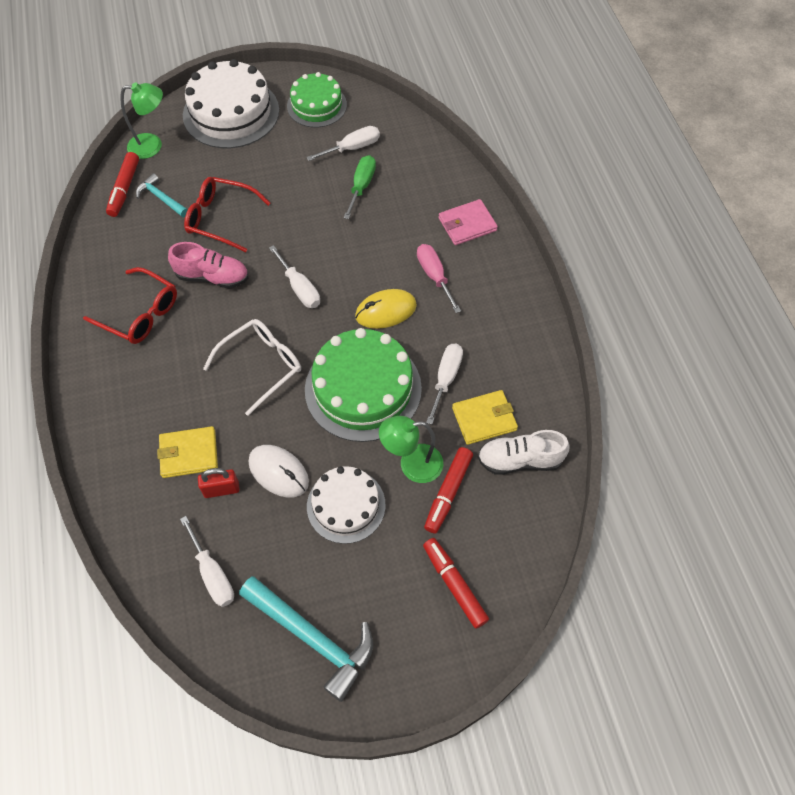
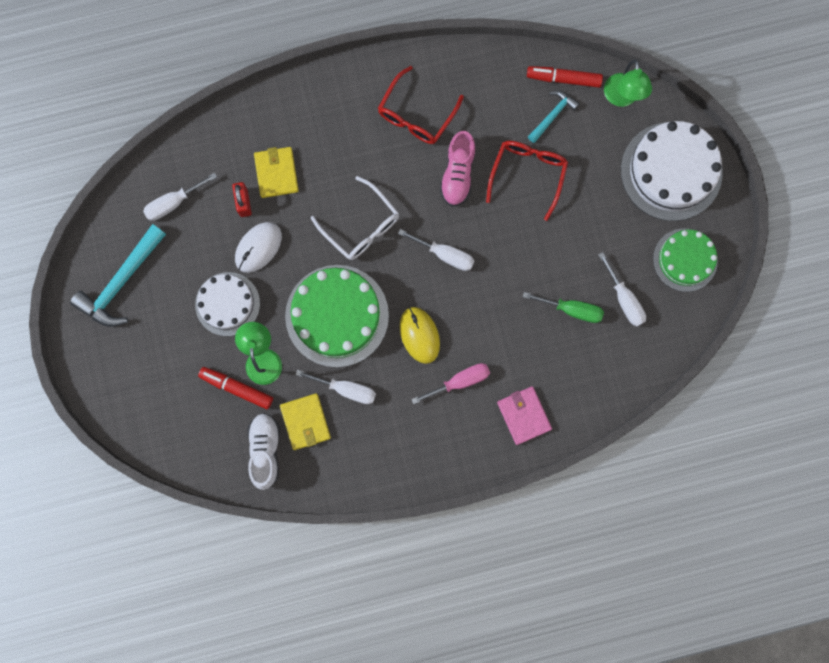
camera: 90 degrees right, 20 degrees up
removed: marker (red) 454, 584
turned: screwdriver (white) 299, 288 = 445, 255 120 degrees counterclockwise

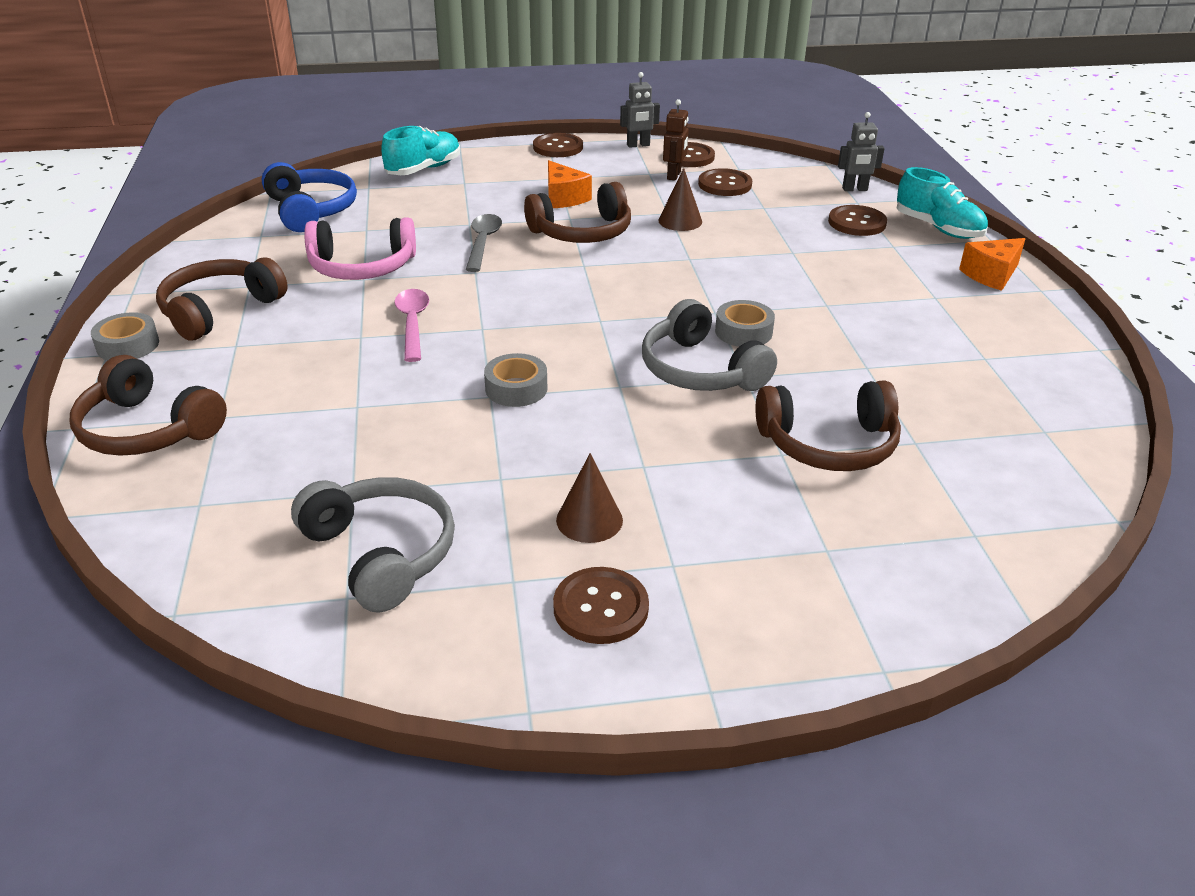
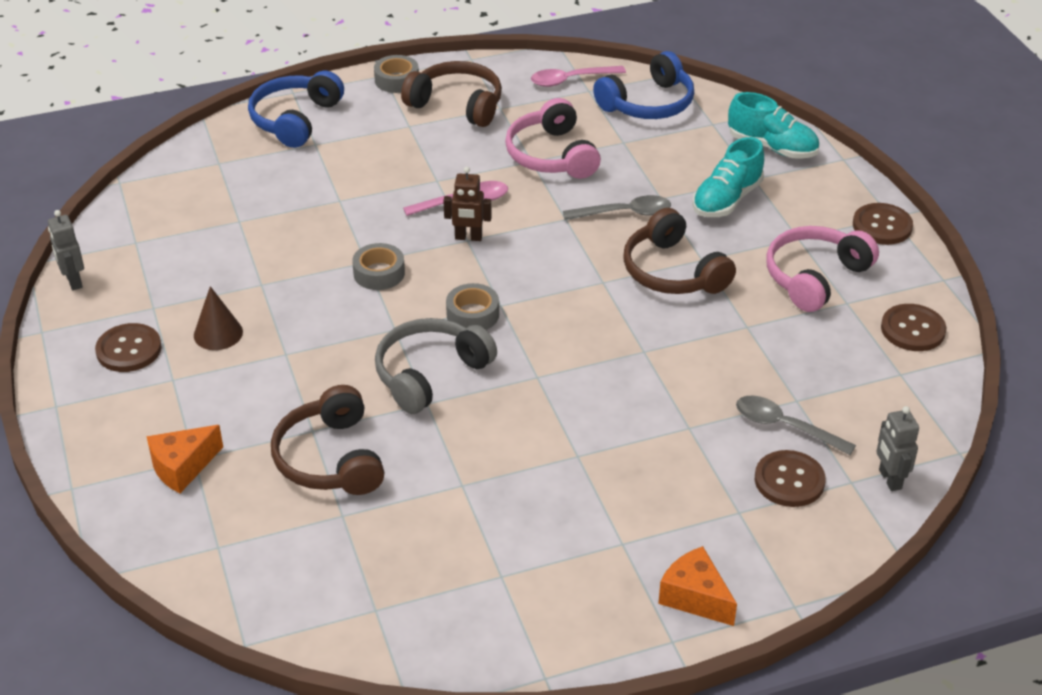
camera: 80 degrees right, 5 degrees up
removed: headphones (grey) 381, 553; cone (brown) 680, 221; button (brown) 724, 184
added: spoon (pink) 571, 80; spoon (grey) 785, 426; headphones (pink) 815, 277
moved: cheese (orange) 563, 198 to 182, 467; robot (grey) 638, 145 to 73, 281; robot (brown) 674, 175 to 468, 237; tape (grey) 743, 332 to 472, 314; shoe (turquoise) 938, 228 to 726, 200
recoloured: headphones (brown) 148, 429 to headphones (blue) 295, 120

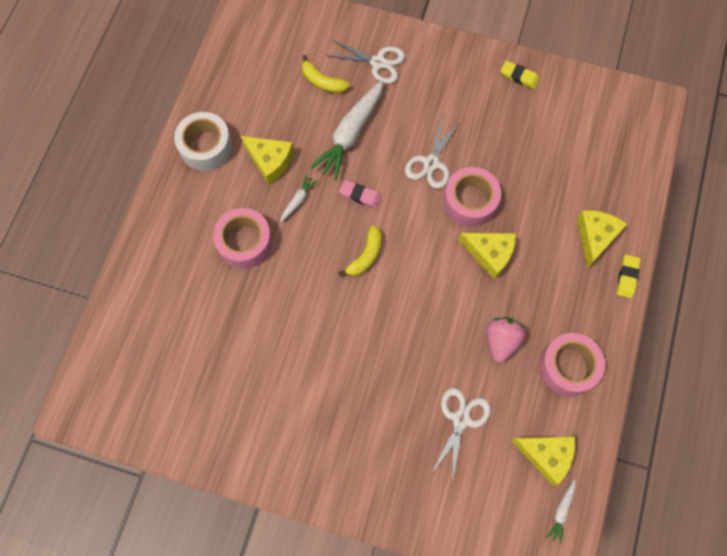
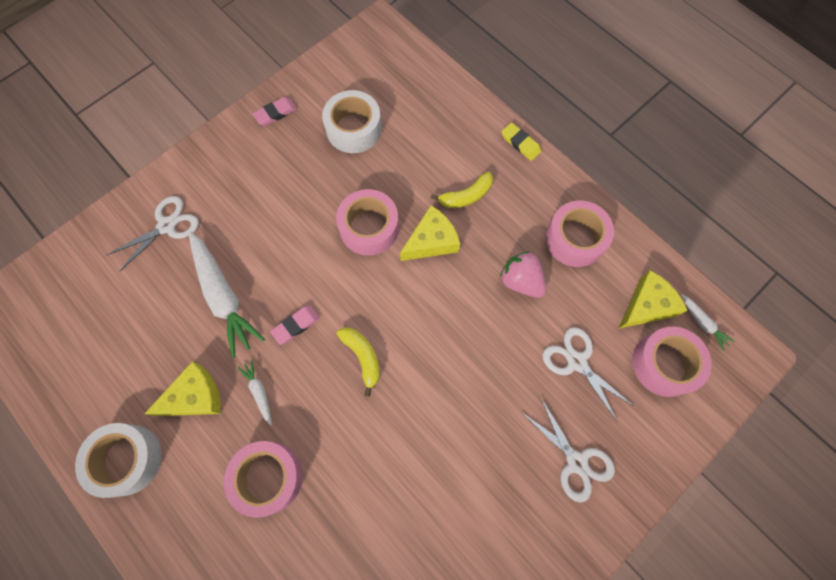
camera: 60 degrees left, 0 degrees up
removed: cheese (yellow) 595, 237
added: tape (white) 354, 129; tape (pink) 664, 364
moved: banana (yellow) 322, 82 to 466, 196; scissors (white) 431, 163 to 576, 462
recoloured: eraser (yellow) 519, 76 to eraser (pink) 276, 113

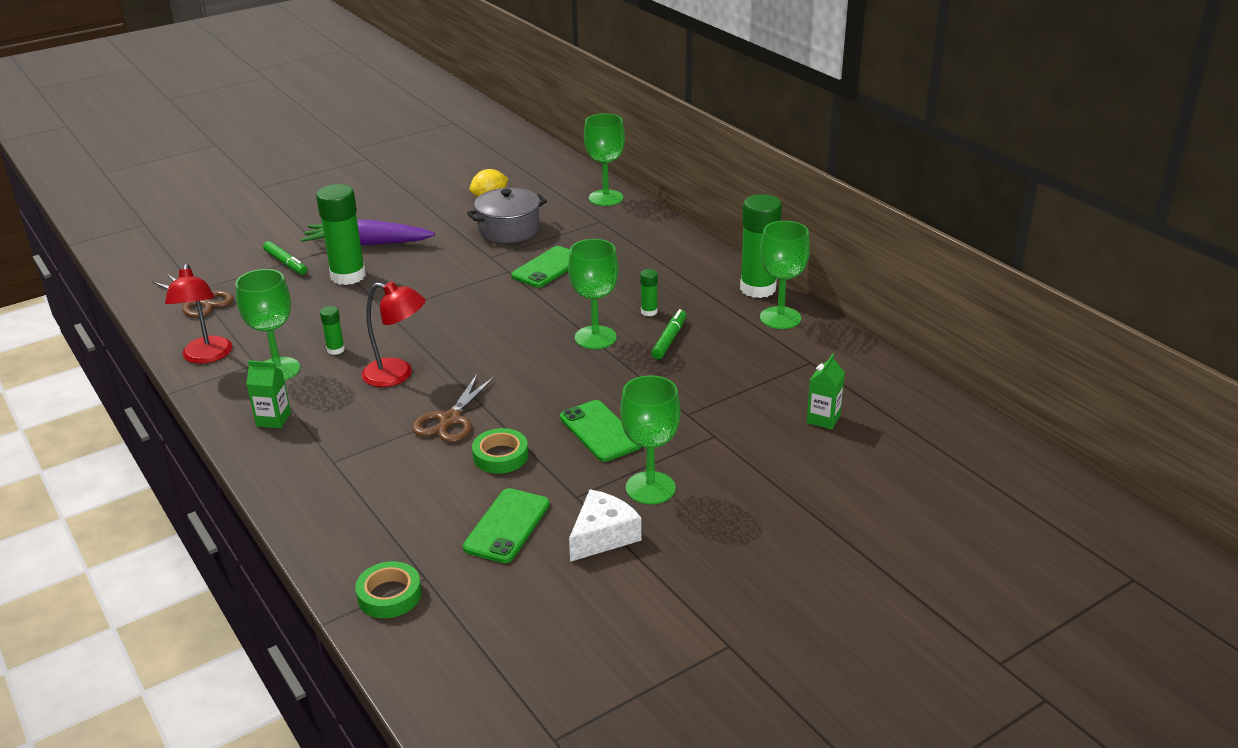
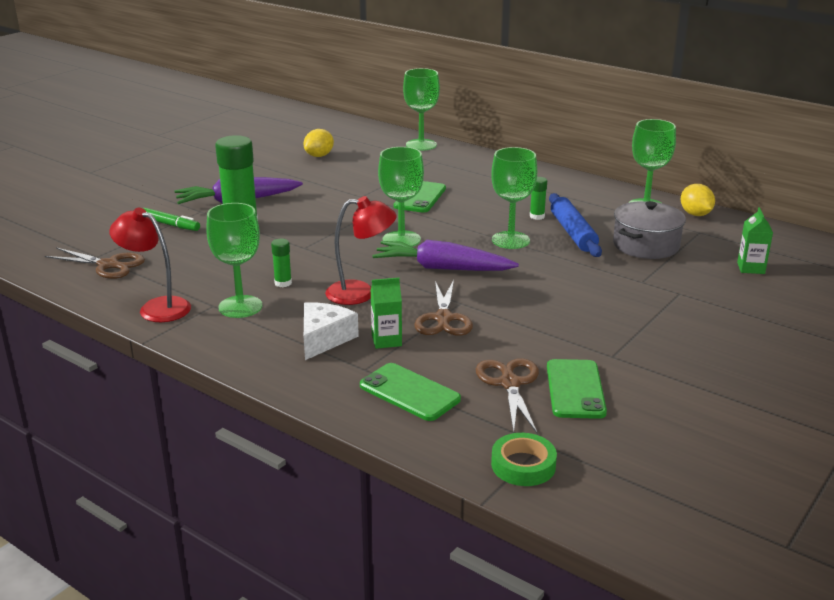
camera: 20 degrees left, 5 degrees down
removed: tape (green) 500, 456; glue stick (green) 758, 288
added: carrot (purple) 442, 268; scissors (brown) 510, 383; lemon (yellow) 695, 214
moved: carton (green) 273, 419 to 386, 340; pot (grey) 509, 229 to 646, 245; phone (green) 600, 431 to 409, 392; cheese (white) 603, 536 to 324, 339; goblet (green) 650, 488 to 401, 239
replaced: marker (green) 669, 339 to rolling pin (blue) 573, 233
turned: lamp (red) 207, 356 = 156, 307 150 degrees clockwise

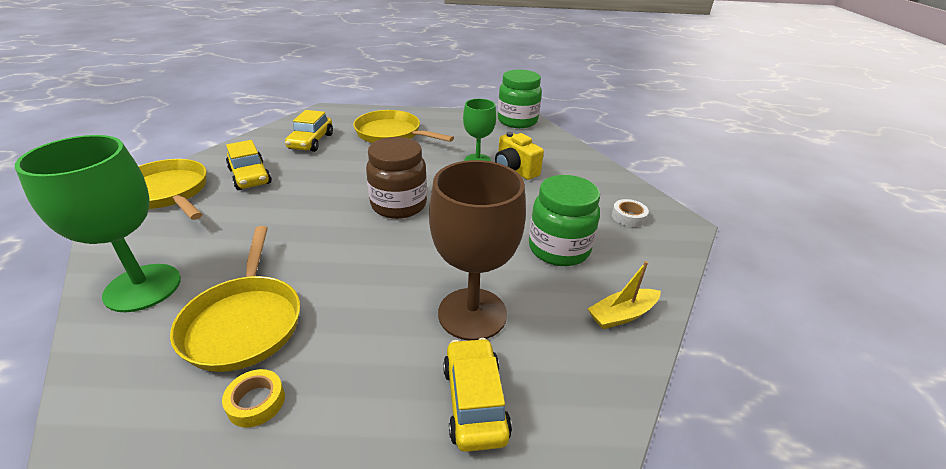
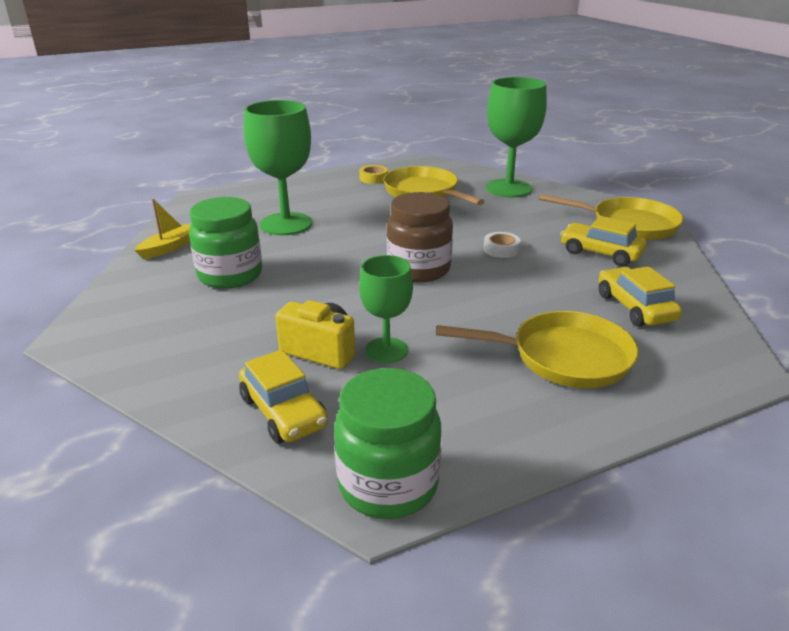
camera: 155 degrees right, 5 degrees down
moved: car (yellow) 474, 401 to 283, 412; tape (white) 628, 217 to 501, 249
recoloured: goblet (brown) 472, 314 to goblet (green) 286, 224

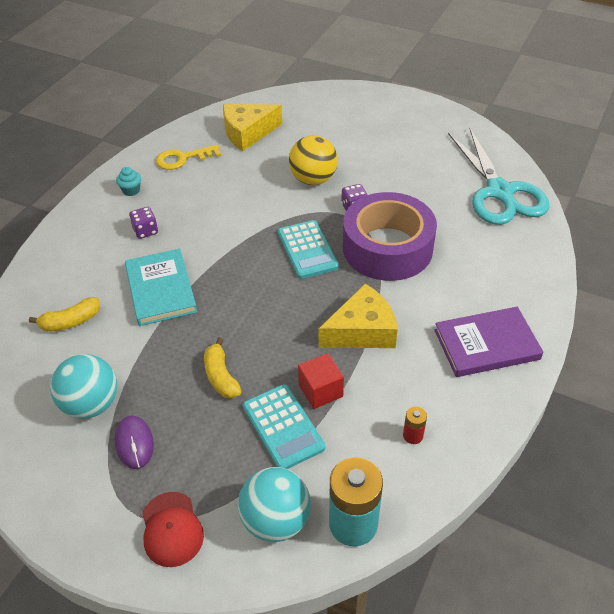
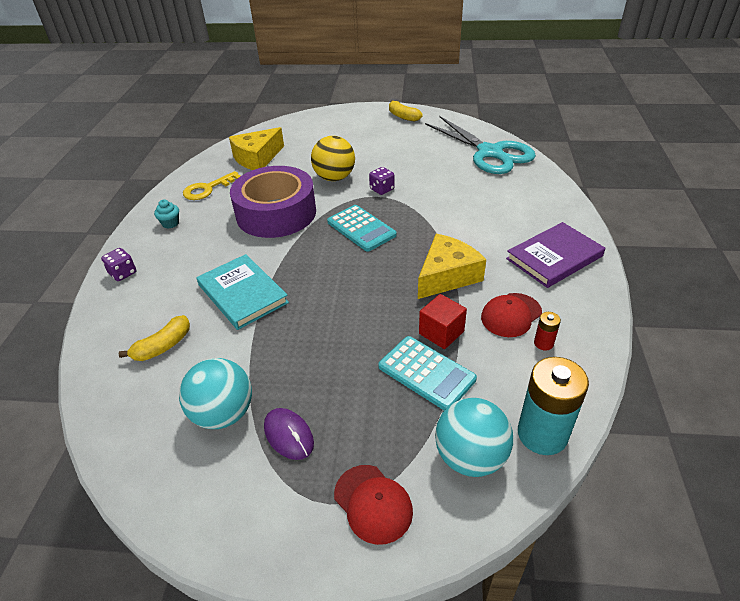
camera: 20 degrees left, 5 degrees down
added: cap (red) 511, 315
moved: dice (purple) 145, 231 to 123, 273; banana (yellow) 221, 376 to 403, 116; tape (purple) 387, 248 to 276, 213

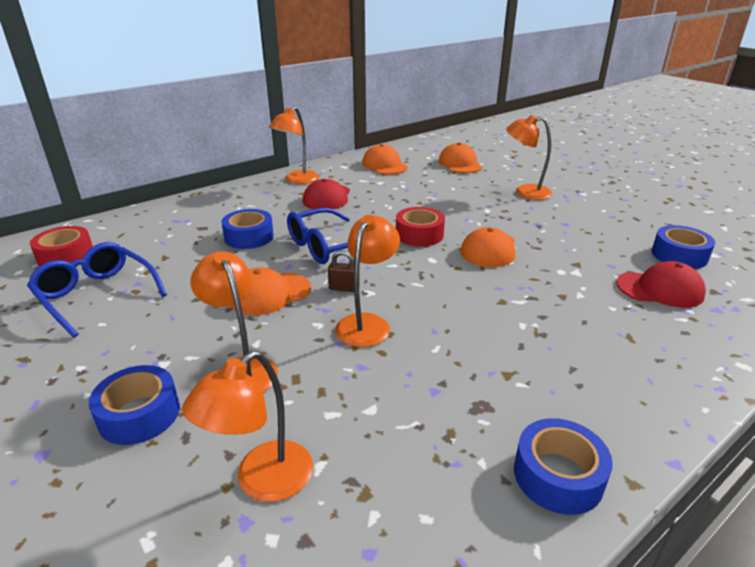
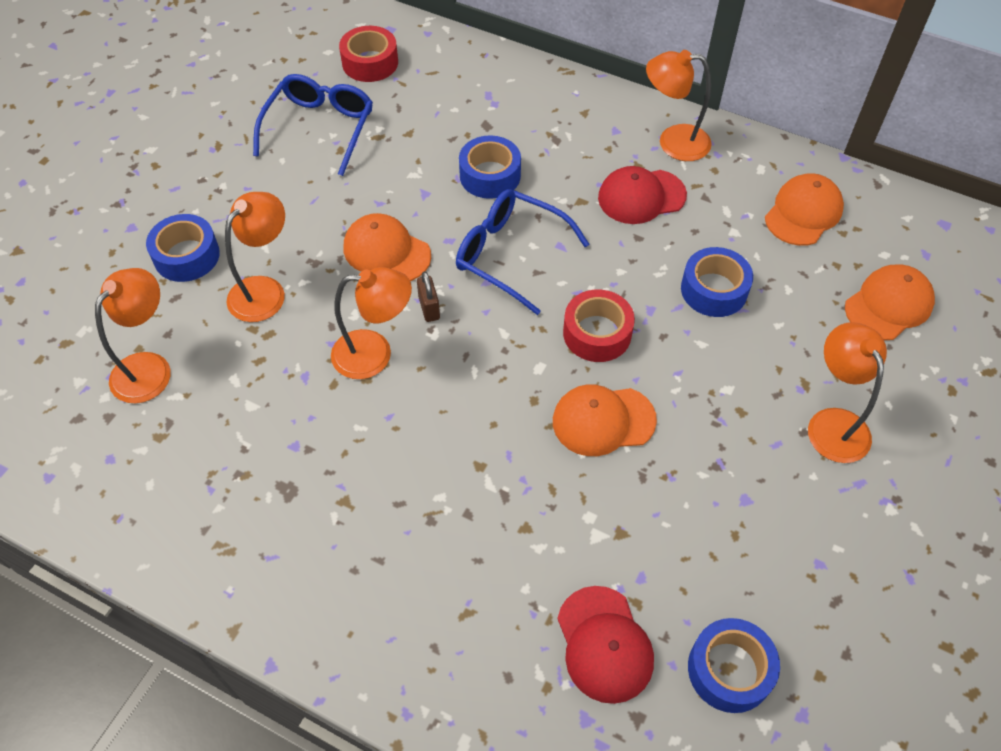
camera: 65 degrees right, 25 degrees up
moved: tape (blue) 558, 475 to 714, 290
turned: lamp (orange) 262, 481 = 149, 367 105 degrees clockwise

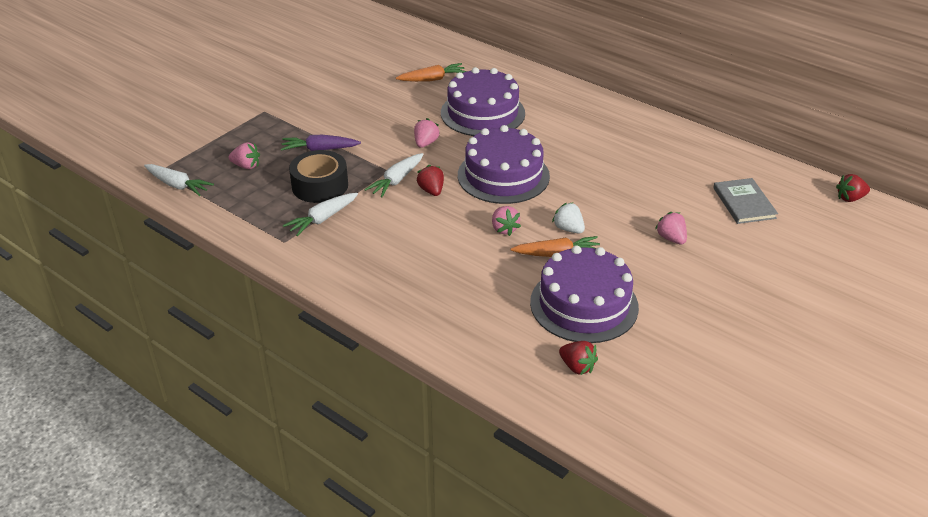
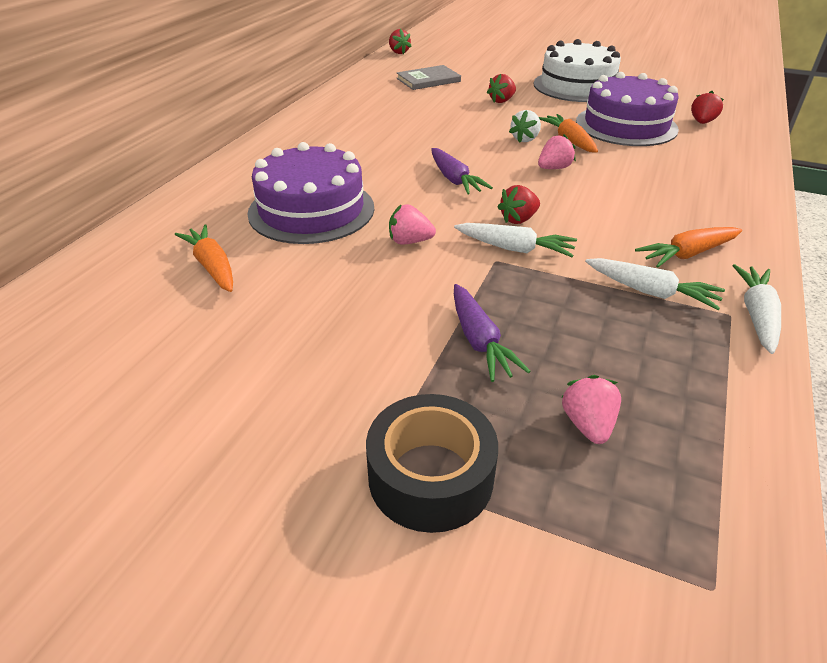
camera: 105 degrees left, 0 degrees up
added: cake (white) 577, 86; carrot (orange) 687, 254
moved: carrot (white) 177, 185 to 757, 315; tape (black) 320, 185 to 431, 476
replaced: cake (purple) 503, 175 to carrot (purple) 454, 179
recoloured: strawberry (pink) 671, 238 to strawberry (red) 501, 101

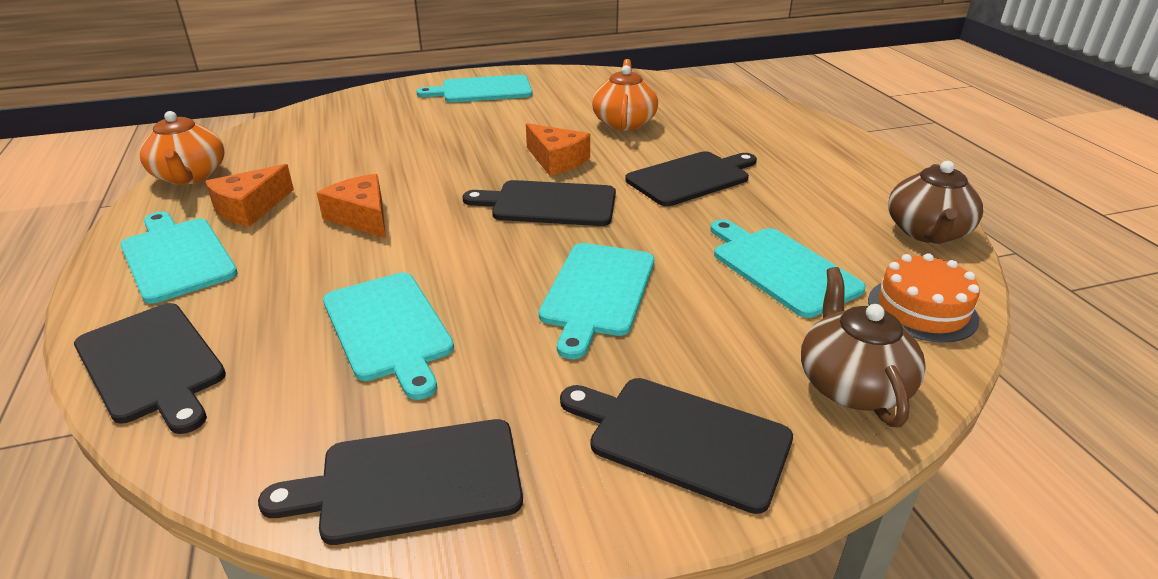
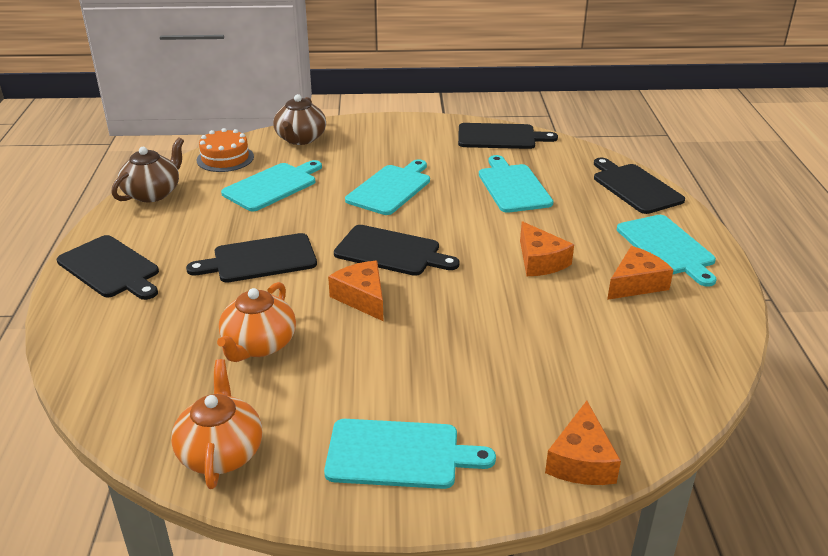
camera: 165 degrees left, 0 degrees up
added: cheese (orange) 581, 460
moved: teapot (orange) 190, 176 to 221, 452; cutting board (black) 682, 439 to 110, 268
turned: cutting board (turquoise) 781, 268 = 272, 186 120 degrees counterclockwise

